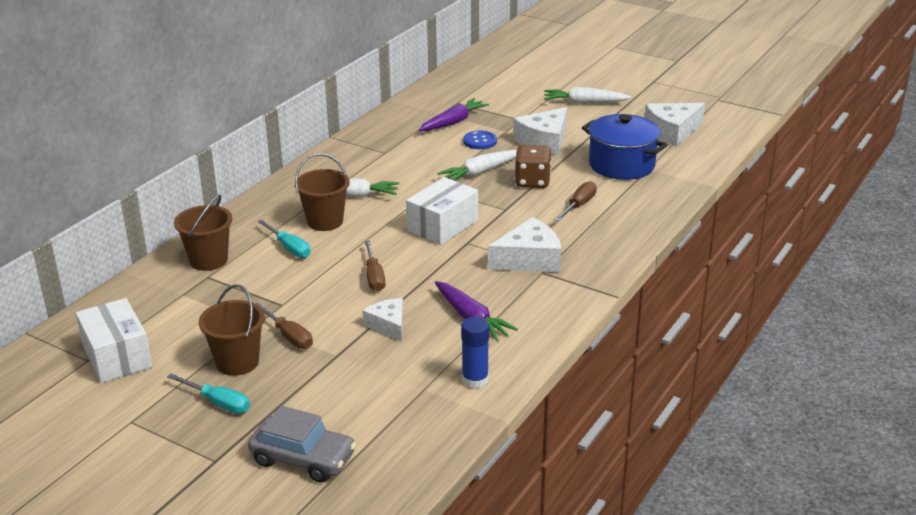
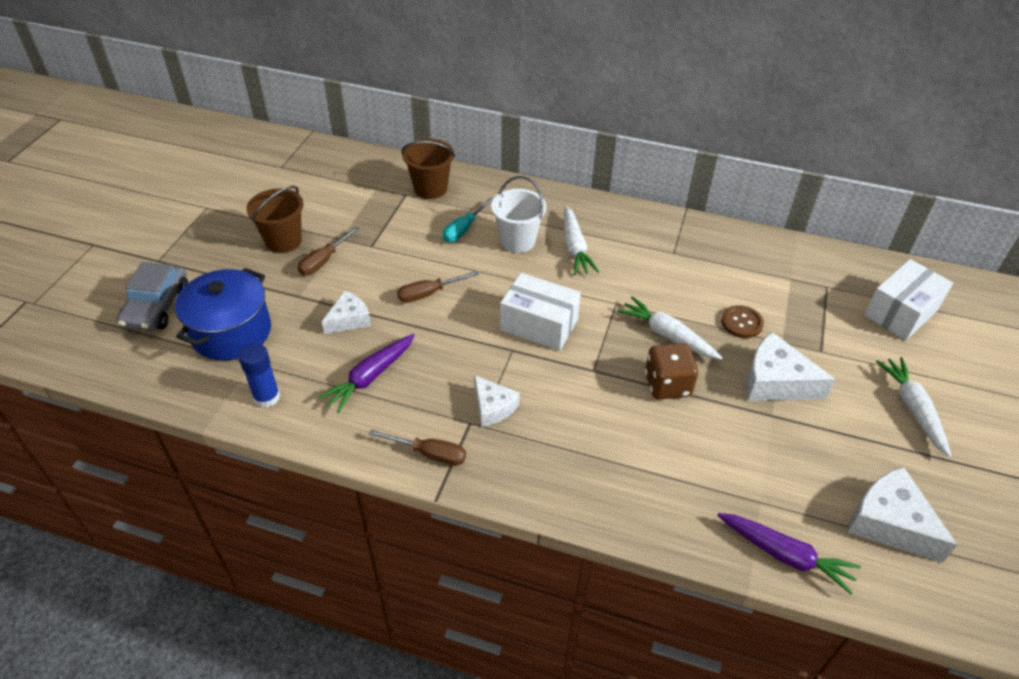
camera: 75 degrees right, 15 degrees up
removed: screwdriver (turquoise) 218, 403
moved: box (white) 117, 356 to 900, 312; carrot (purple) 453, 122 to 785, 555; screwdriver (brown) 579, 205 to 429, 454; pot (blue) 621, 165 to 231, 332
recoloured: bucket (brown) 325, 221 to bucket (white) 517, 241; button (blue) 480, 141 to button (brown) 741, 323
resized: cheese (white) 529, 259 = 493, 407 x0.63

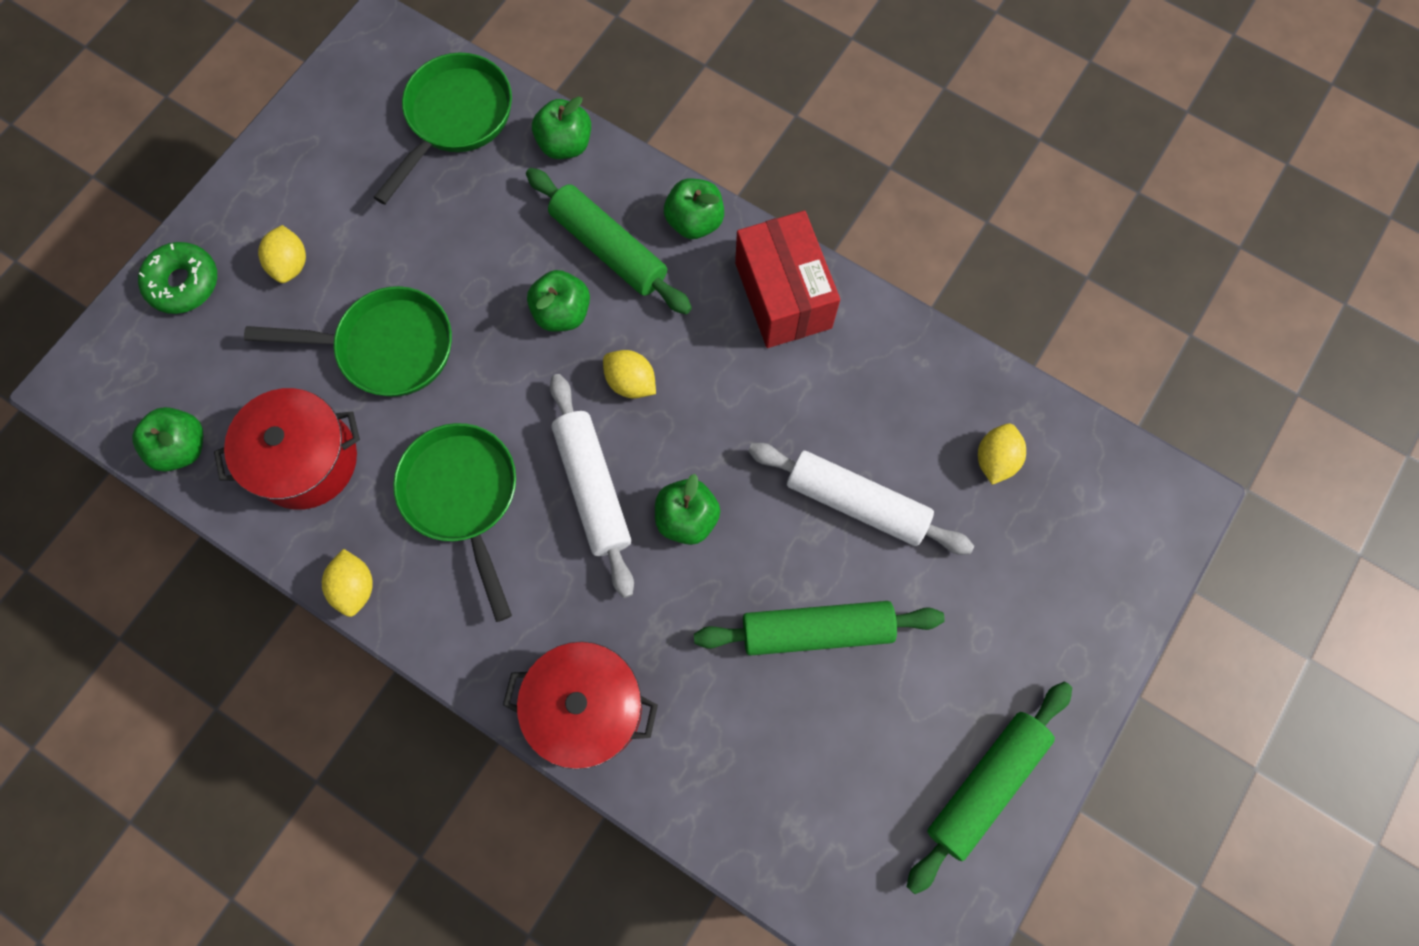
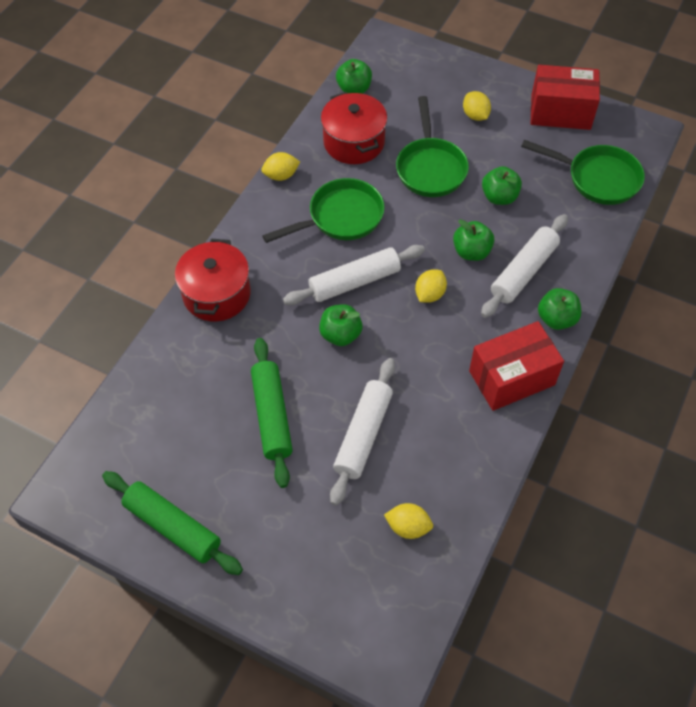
camera: 85 degrees right, 15 degrees down
removed: donut (green) 184, 283
added: box (red) 560, 112
moved: apple (green) 565, 144 to 499, 197
recoloured: rolling pin (green) 609, 248 to rolling pin (white) 523, 272
turned: lemon (yellow) 290, 264 = 475, 115 75 degrees clockwise

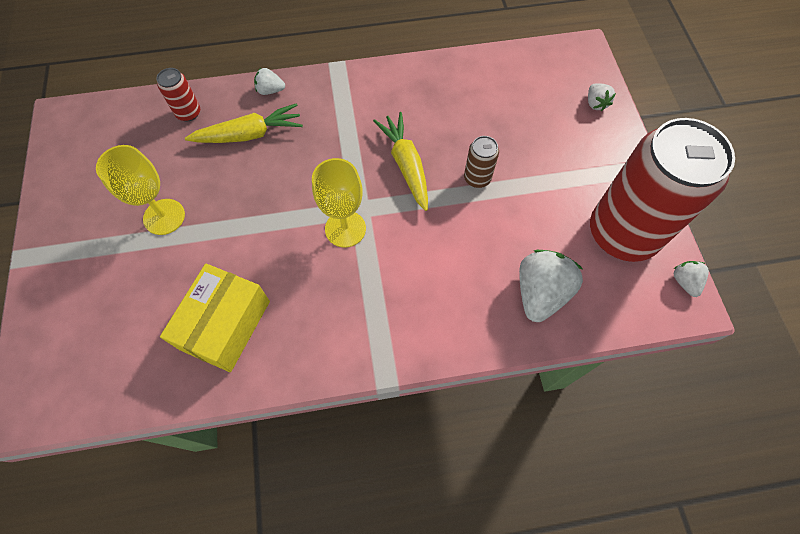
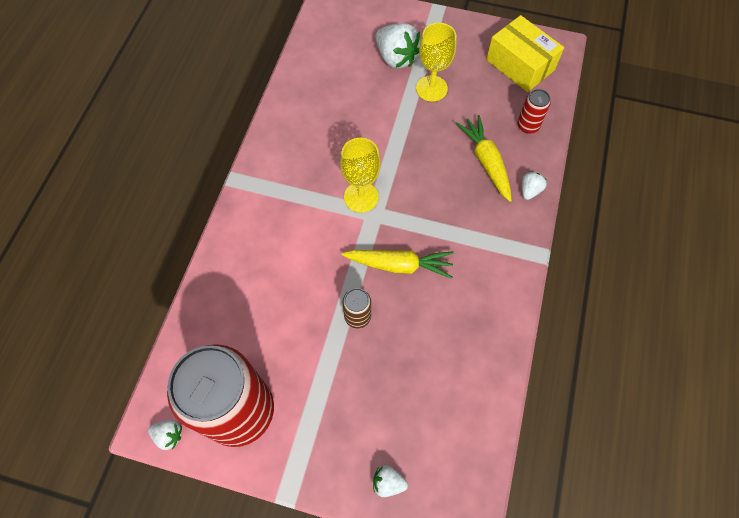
camera: 115 degrees right, 0 degrees up
moved: box (yellow) 225, 325 to 520, 65; strawberry (white) 540, 293 to 396, 58
turned: carrot (yellow) 250, 134 = 486, 161 150 degrees clockwise

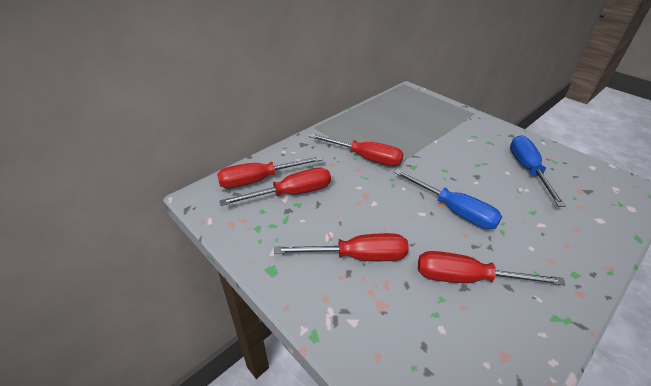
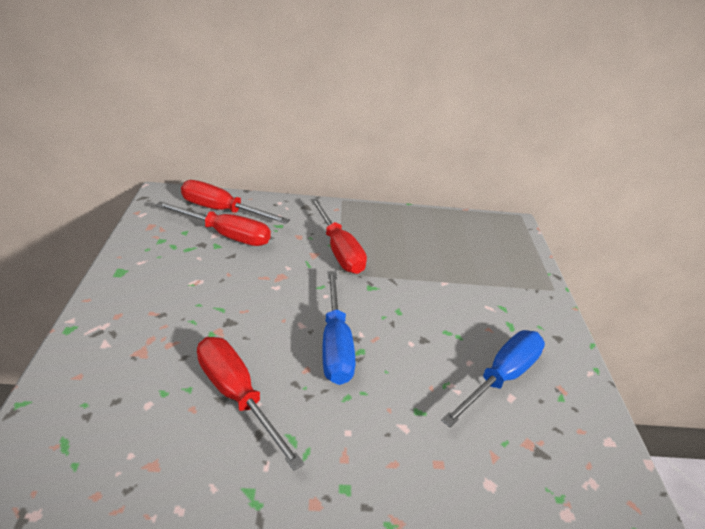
camera: 40 degrees right, 5 degrees down
removed: screwdriver (red) 357, 256

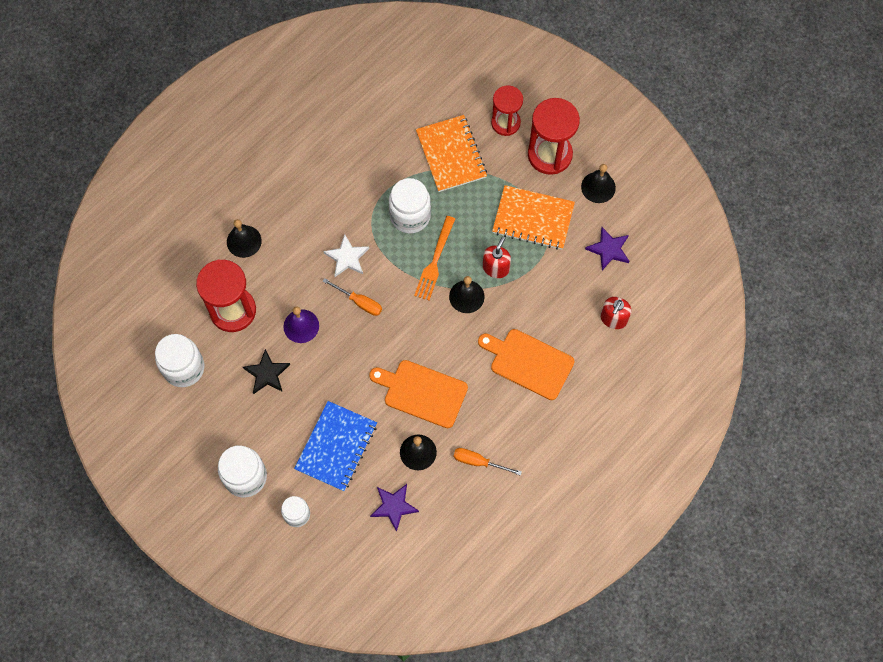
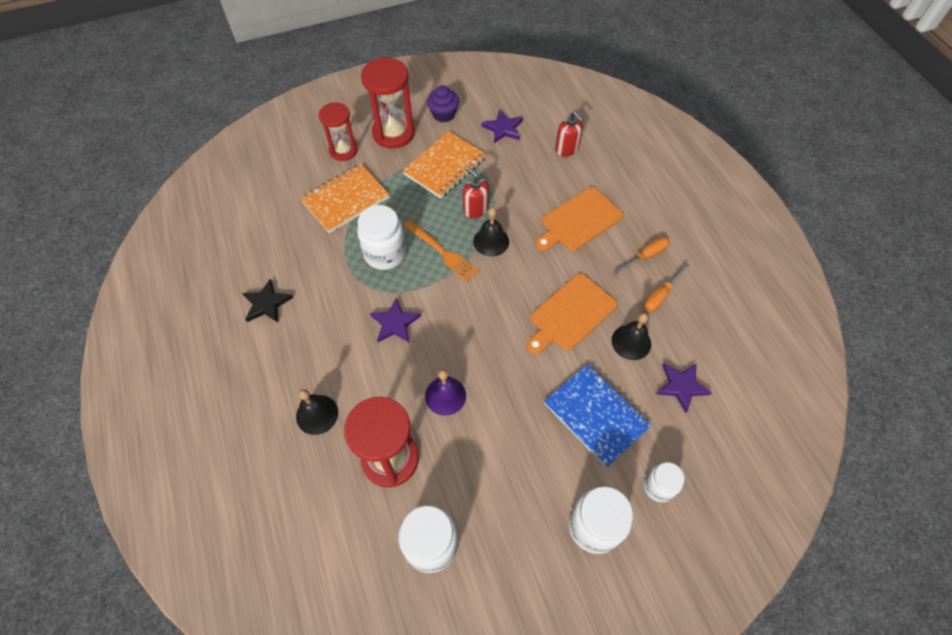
camera: 65 degrees left, 10 degrees down
moved: star (black) 267, 373 to 267, 304; screwdriver (orange) 359, 302 to 646, 256
replaced: bell (black) 598, 187 to cupcake (purple) 443, 114
recoloured: star (white) 347, 257 to star (purple) 395, 323
turned: notebook (orange) 451, 154 = 345, 199 45 degrees counterclockwise

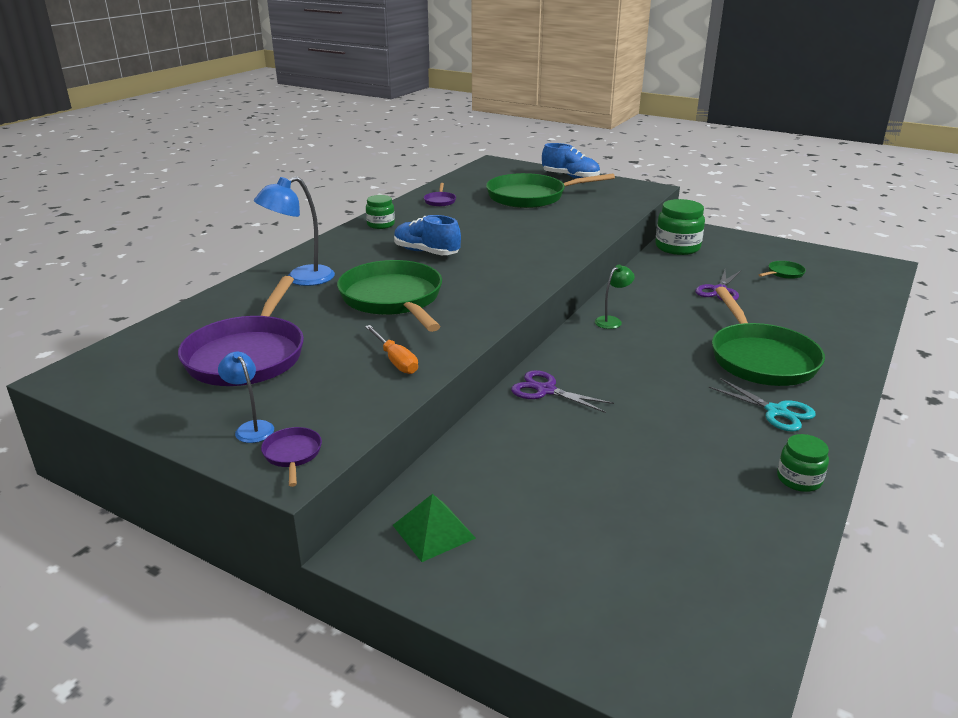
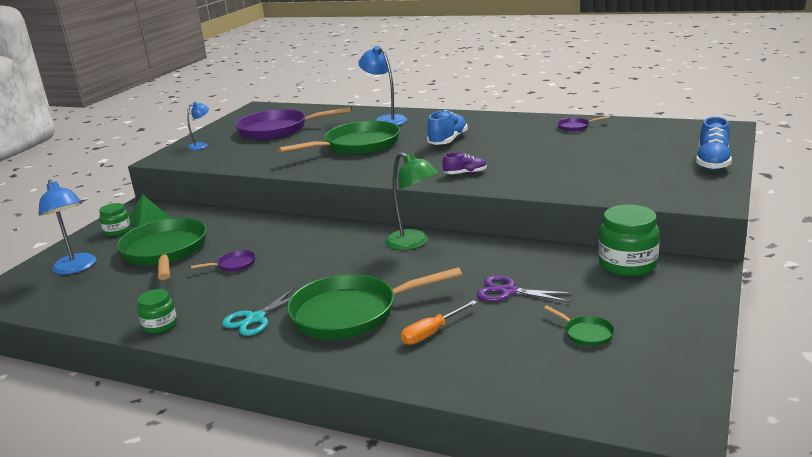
camera: 85 degrees right, 5 degrees down
removed: scissors (purple) 546, 390
added: lamp (blue) 76, 268; shoe (purple) 465, 173
moved: pan (purple) 292, 455 to 234, 265; screwdriver (orange) 395, 360 to 432, 333; jar (green) 381, 224 to 117, 231; pan (green) 531, 197 to 165, 252
resized: lamp (green) 612, 321 = 413, 243 x1.72

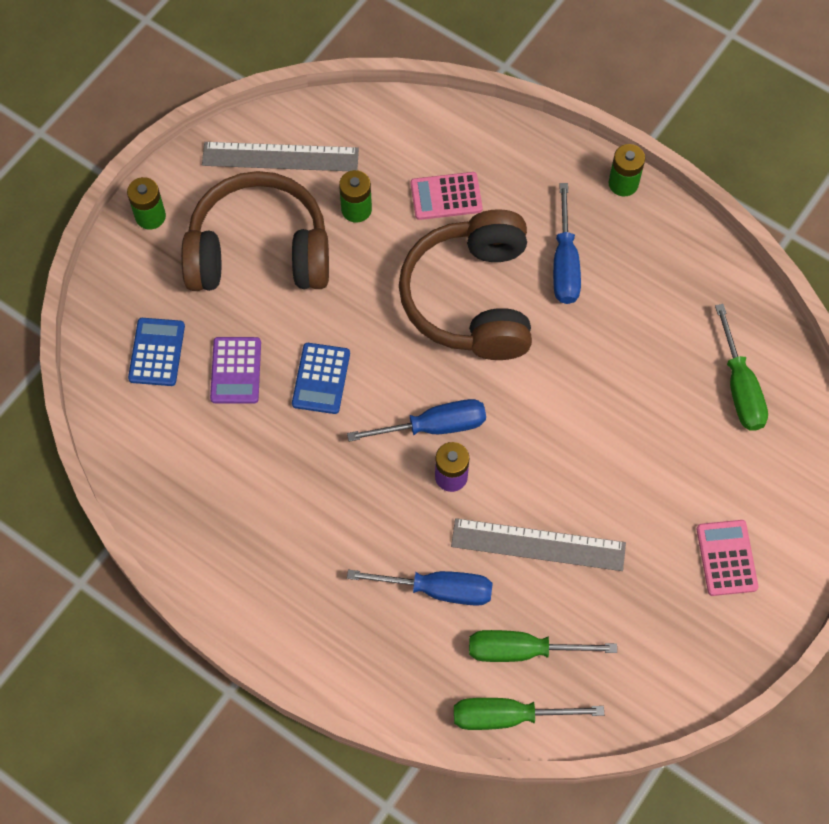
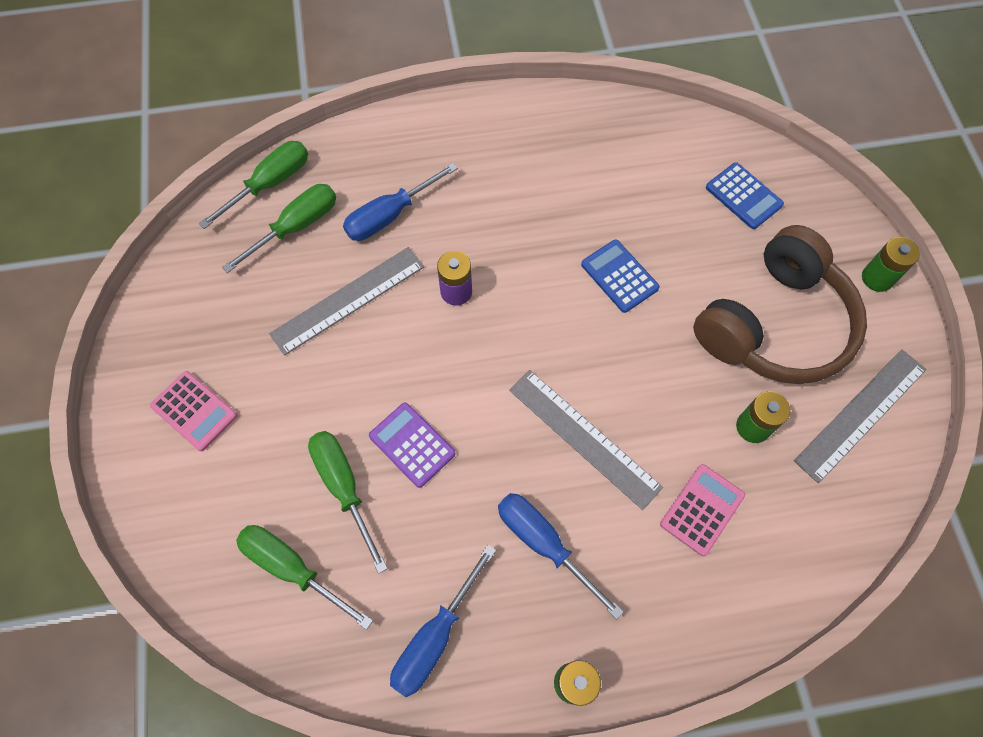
camera: 135 degrees right, 0 degrees up
added: screwdriver (green) 343, 486
moved: calculator (purple) 236, 370 to 412, 445; screwdriver (blue) 435, 426 to 434, 638
replaced: headphones (brown) 471, 298 to ruler (grey) 584, 437

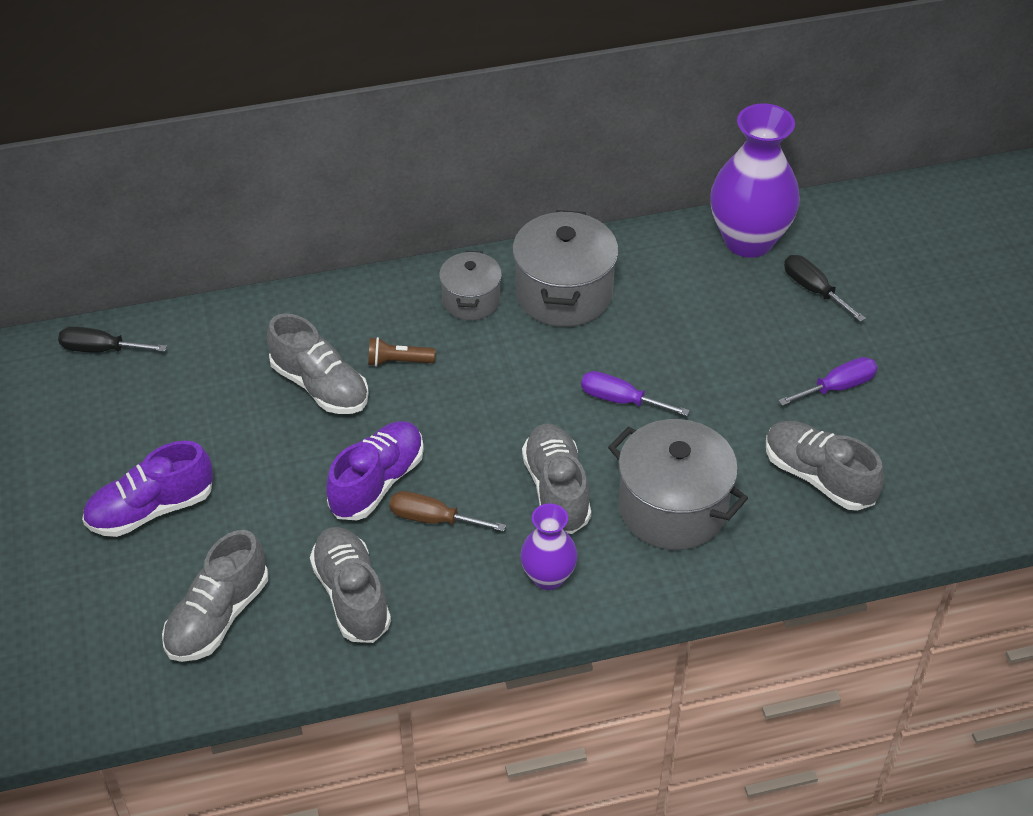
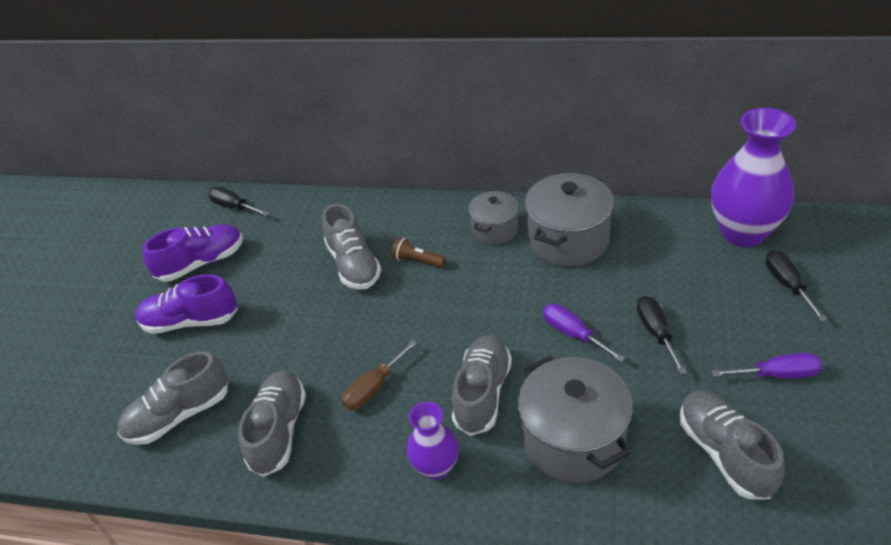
camera: 30 degrees right, 5 degrees down
added: screwdriver (black) 656, 332
moved: shoe (purple) 377, 482 to 201, 263
turned: screwdriver (brown) 433, 519 = 374, 388 90 degrees counterclockwise

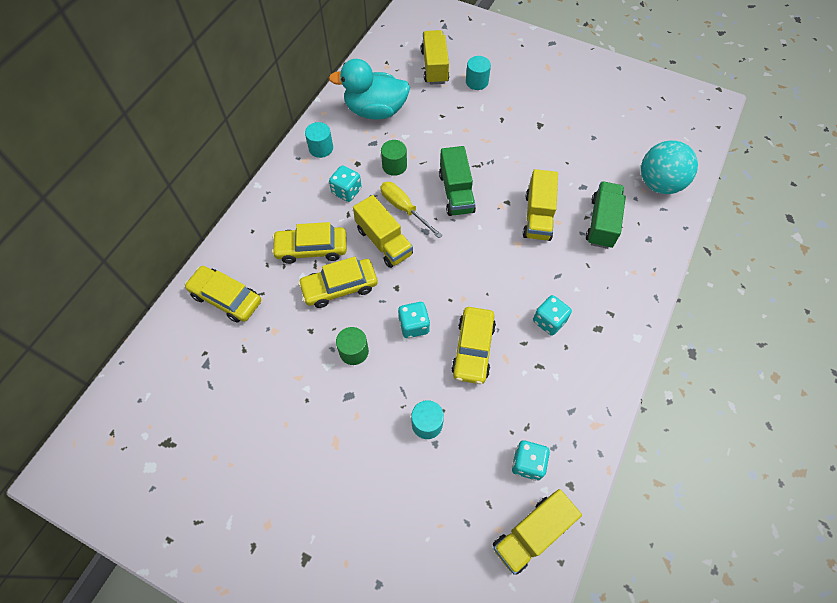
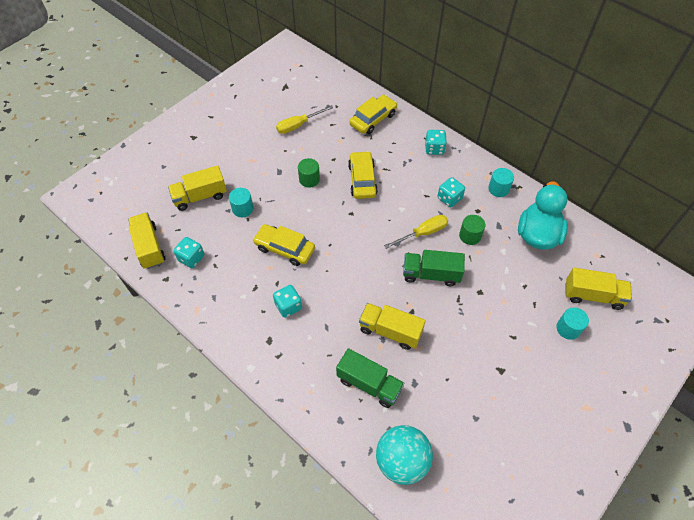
camera: 105 degrees right, 5 degrees down
removed: car (yellow) 311, 249
added: screwdriver (yellow) 298, 125
moved: truck (yellow) 384, 241 to 200, 196; dice (turquoise) 414, 325 to 434, 149

